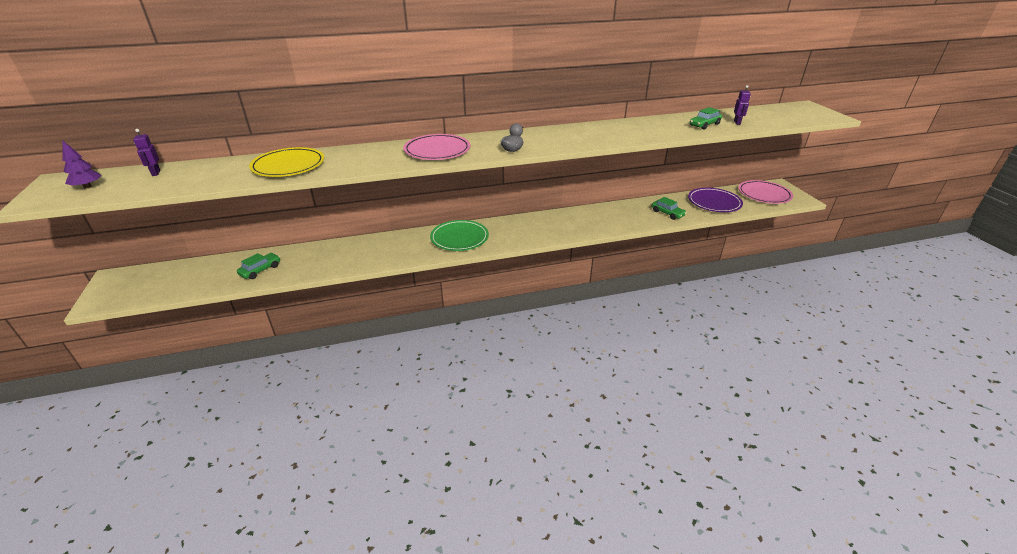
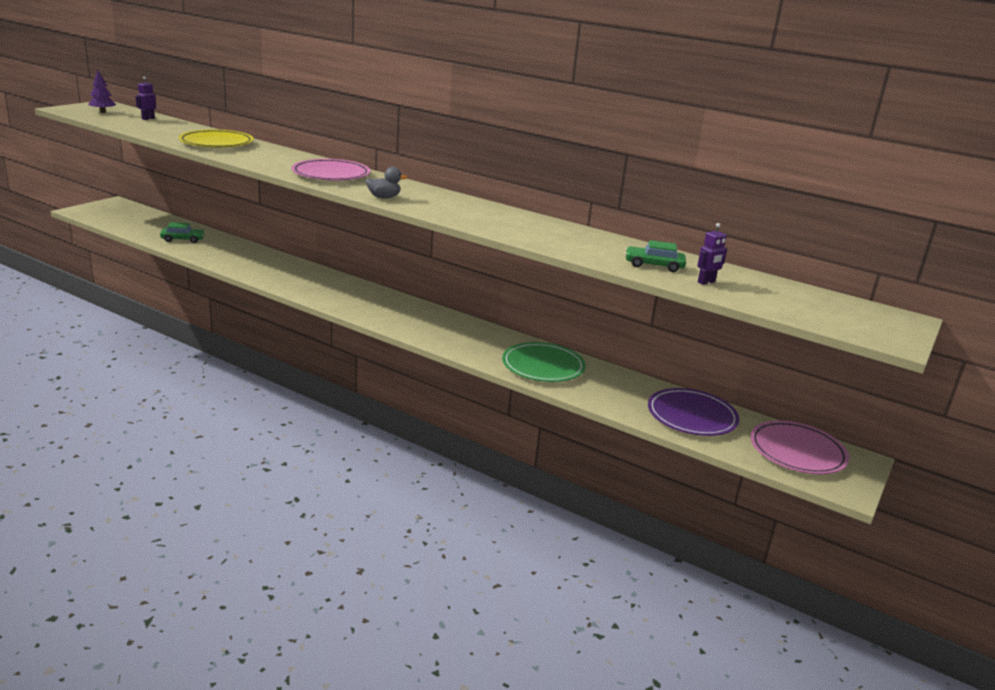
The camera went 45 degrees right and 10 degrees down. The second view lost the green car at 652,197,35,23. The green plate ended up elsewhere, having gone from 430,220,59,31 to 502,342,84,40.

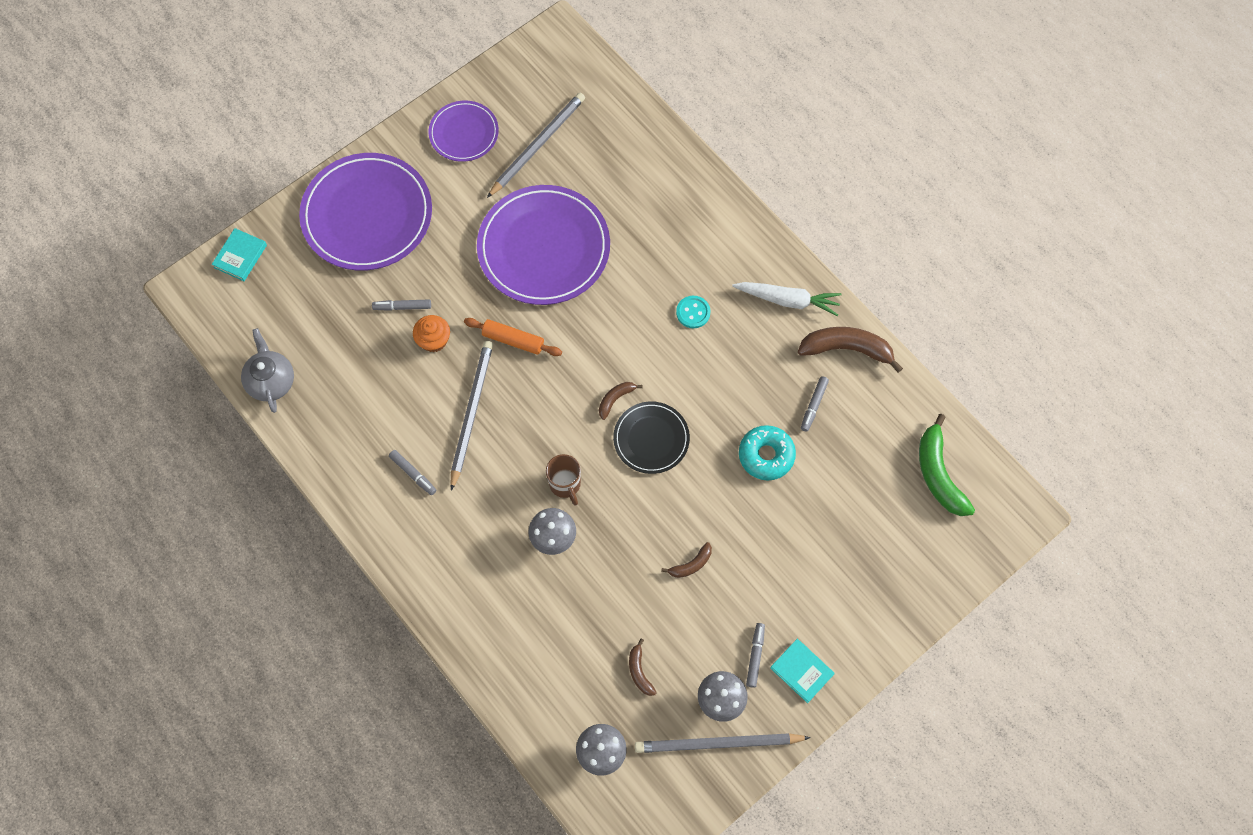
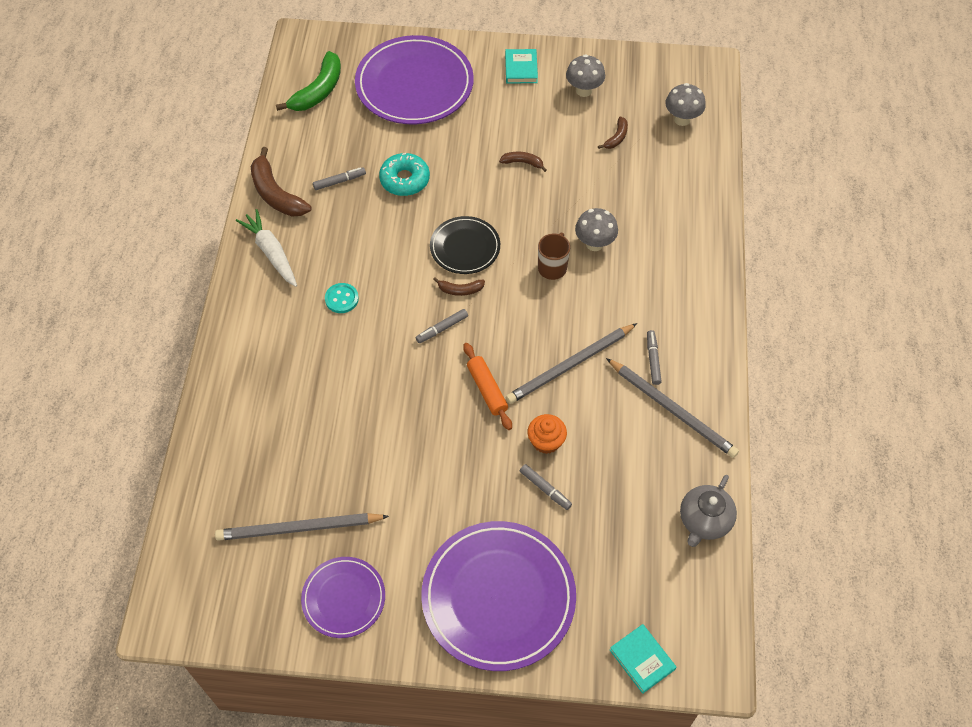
The camera went 135 degrees left and 10 degrees down. The purple plate ended up elsewhere, having gone from 477,185,133,120 to 355,35,119,89. The grey pencil ended up elsewhere, having gone from 635,733,176,20 to 606,358,133,100. The grey marker ended up elsewhere, having gone from 746,623,19,65 to 416,309,52,34. The turquoise book at 212,228,55,53 ended up facing another way, 75 degrees clockwise from before.

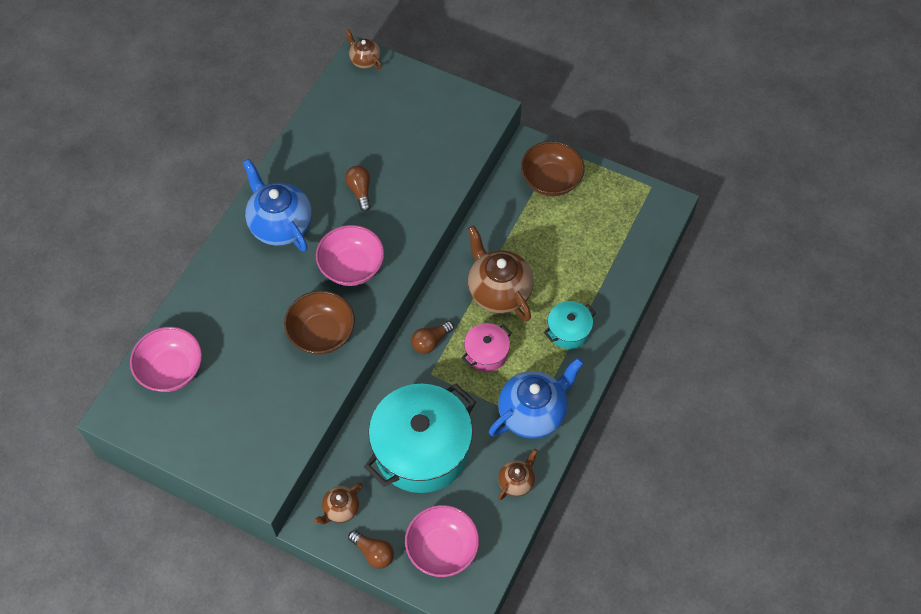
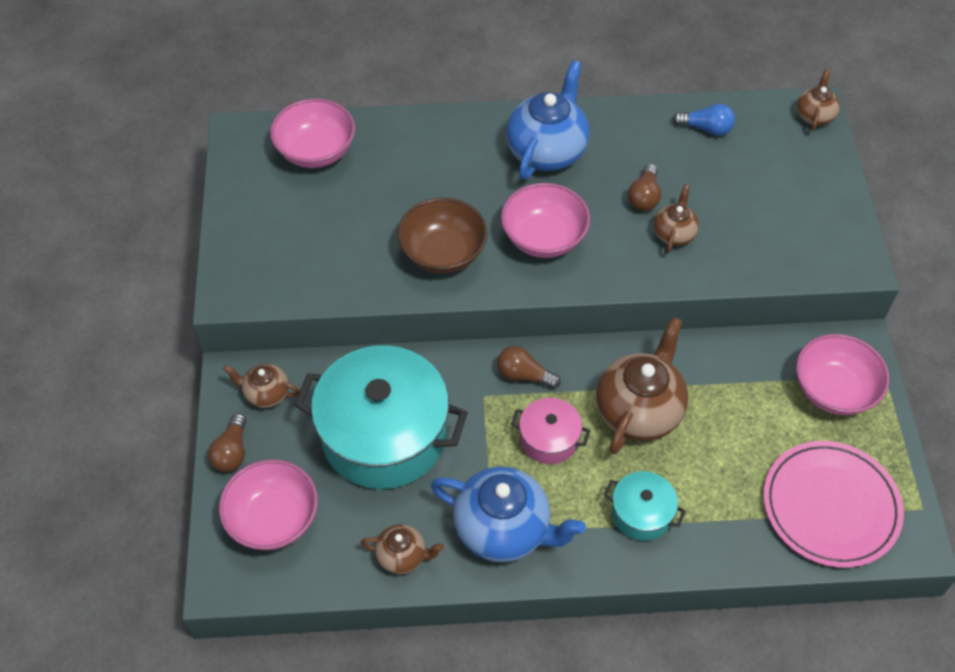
The camera went 60 degrees right and 5 degrees down. The second view gained the brown teapot at 654,184,45,69. The second view gained the blue light bulb at 673,104,62,32. The second view gained the pink plate at 763,441,141,127. What was the brown bowl at 521,141,64,55 turned into the pink bowl at 796,334,94,81. The brown light bulb at 345,166,26,46 ended up facing another way, 150 degrees clockwise from before.

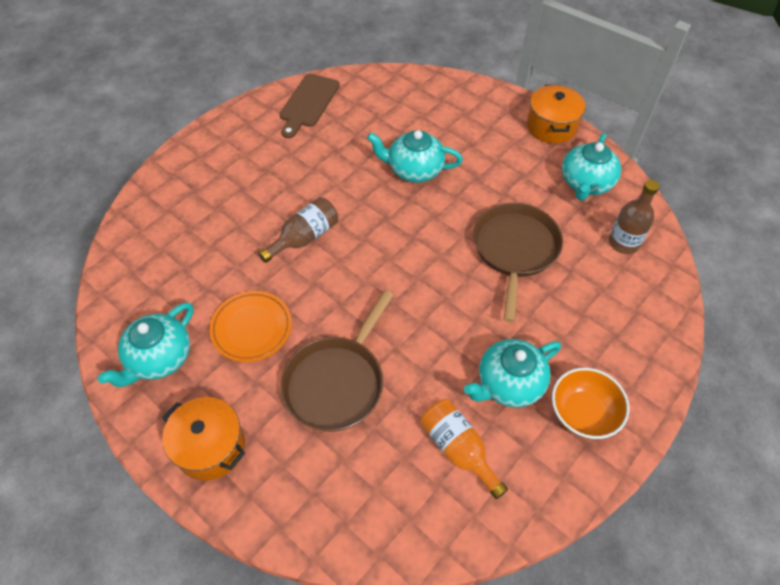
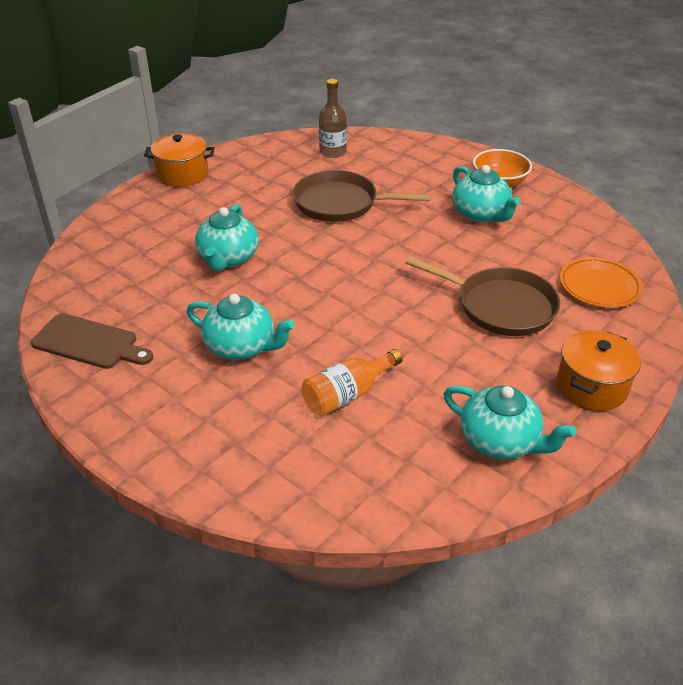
The camera went 90 degrees left and 15 degrees down. The second view lost the brown bottle at 258,197,80,66. The orange plate ended up elsewhere, having gone from 209,291,83,71 to 559,257,84,51. The orange bottle ended up elsewhere, having gone from 420,399,88,100 to 302,349,101,67. The turquoise teapot ended up elsewhere, having gone from 562,133,59,68 to 186,294,109,66.

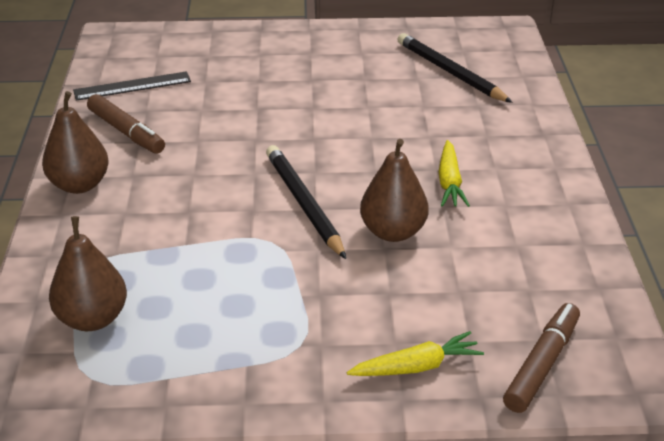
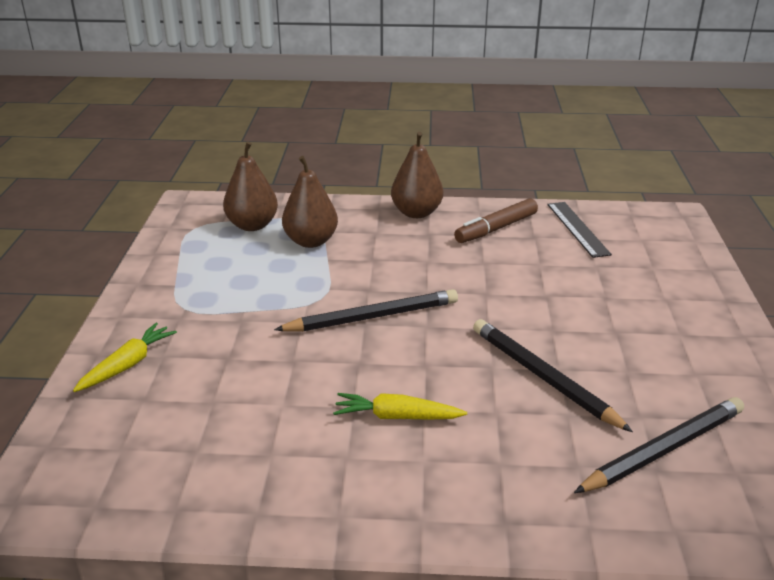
The camera went 95 degrees right and 5 degrees down. The second view lost the brown marker at 503,303,77,110. The second view gained the black pencil at 473,319,160,113. The brown pear ended up elsewhere, having gone from 360,139,69,103 to 282,156,56,92. The yellow carrot at 347,331,137,45 ended up facing another way, 135 degrees counterclockwise from before.

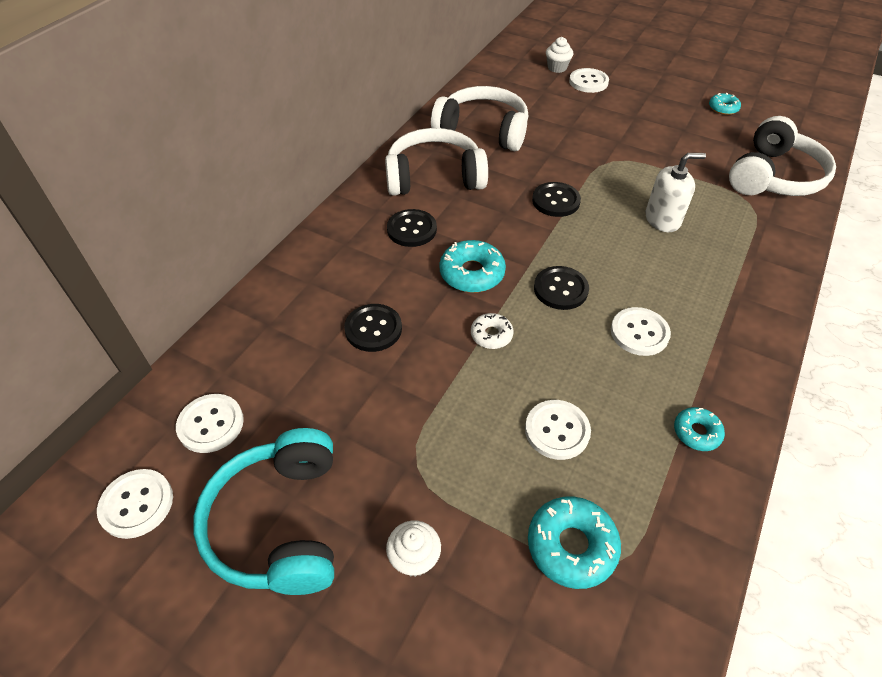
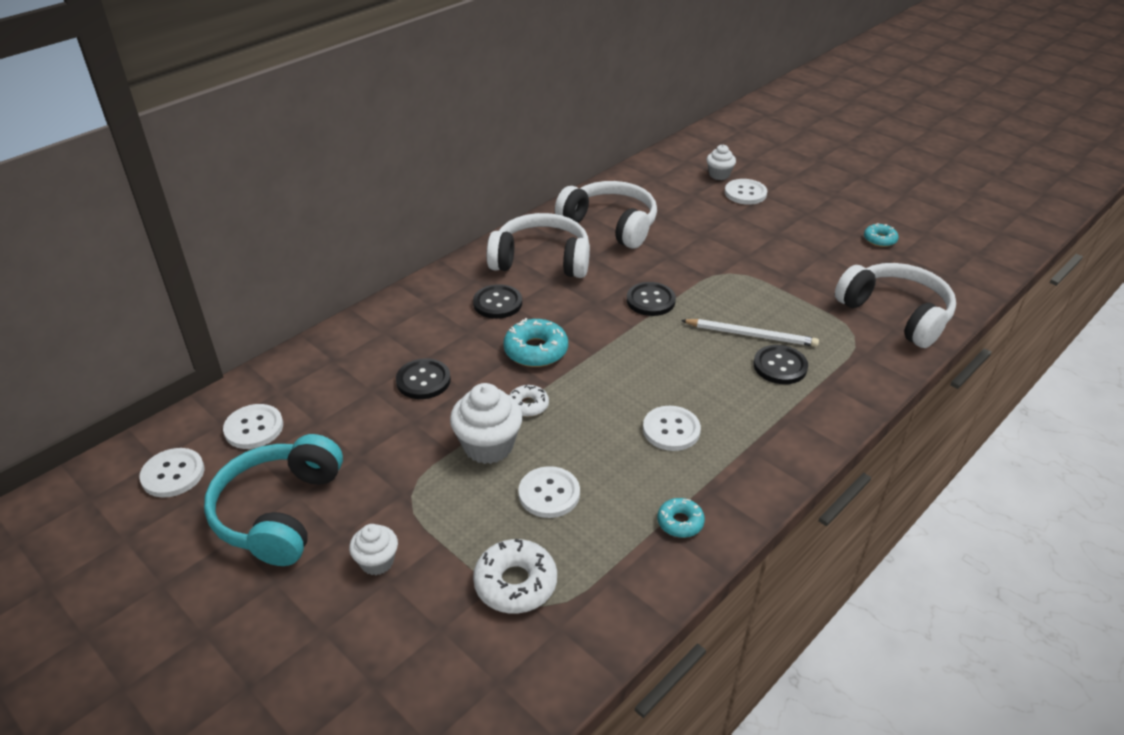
The camera went 15 degrees right and 10 degrees down. The second view gained the white cupcake at 450,383,73,81. The black button ended up elsewhere, having gone from 534,266,55,44 to 754,345,54,39. Where the white soap dispenser stood at 645,153,61,79, the white pencil came to stand at 681,319,138,28. What was the turquoise donut at 528,496,93,93 turned into the white donut at 473,539,84,75. The white headphones at 729,116,107,80 ended up facing another way, 90 degrees counterclockwise from before.

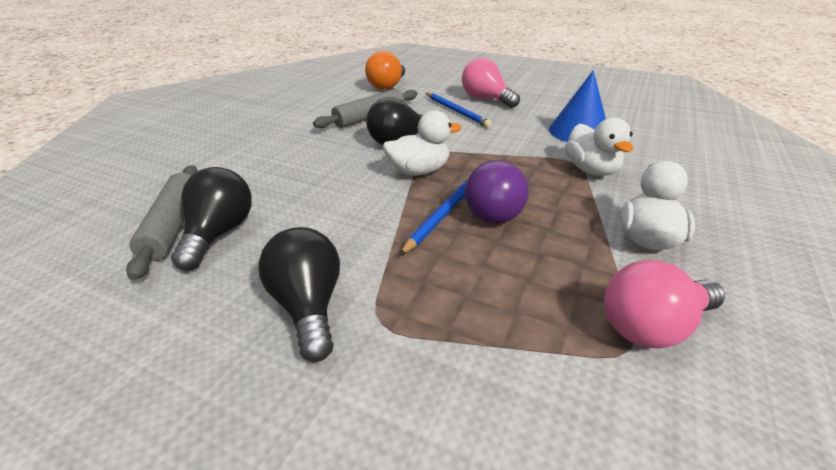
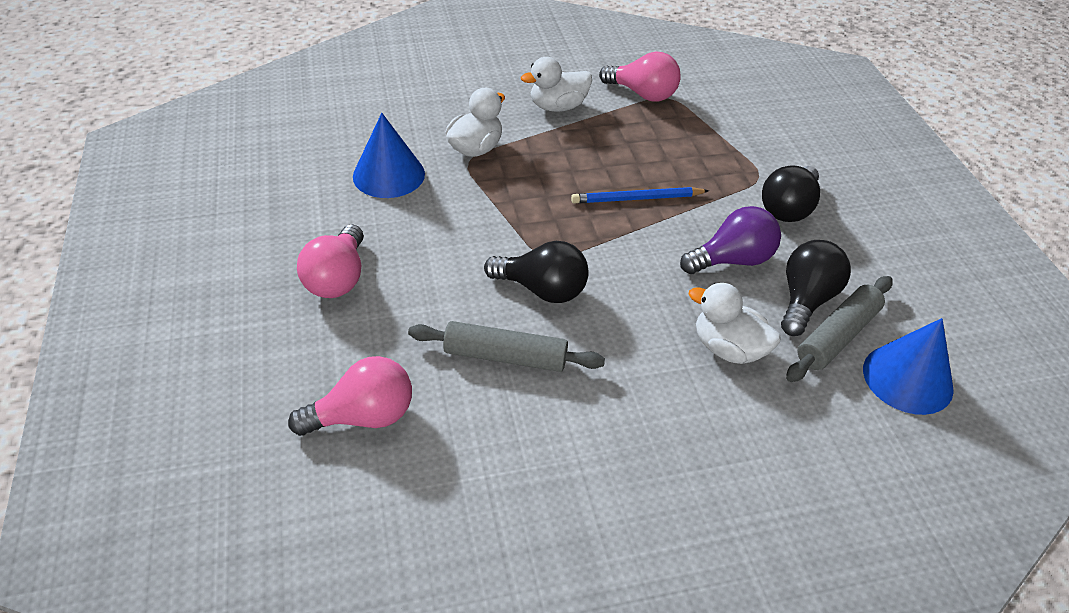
The camera went 130 degrees left and 10 degrees up. The second view lost the blue pencil at 426,93,66,35. The second view gained the blue cone at 863,318,91,97. The white duck ended up elsewhere, having gone from 383,110,78,66 to 689,283,92,81. The purple light bulb ended up elsewhere, having gone from 465,160,64,63 to 680,206,101,68. What was the orange light bulb at 365,51,40,39 turned into the pink light bulb at 288,356,124,80. The black light bulb at 171,167,81,104 ended up facing another way, 150 degrees clockwise from before.

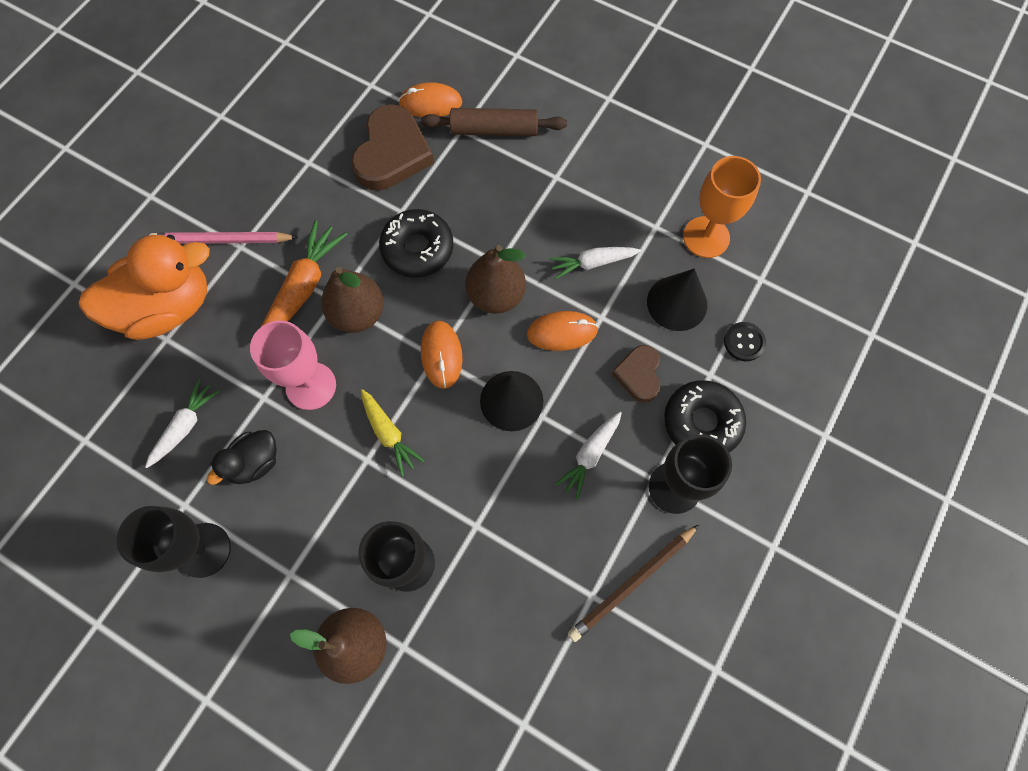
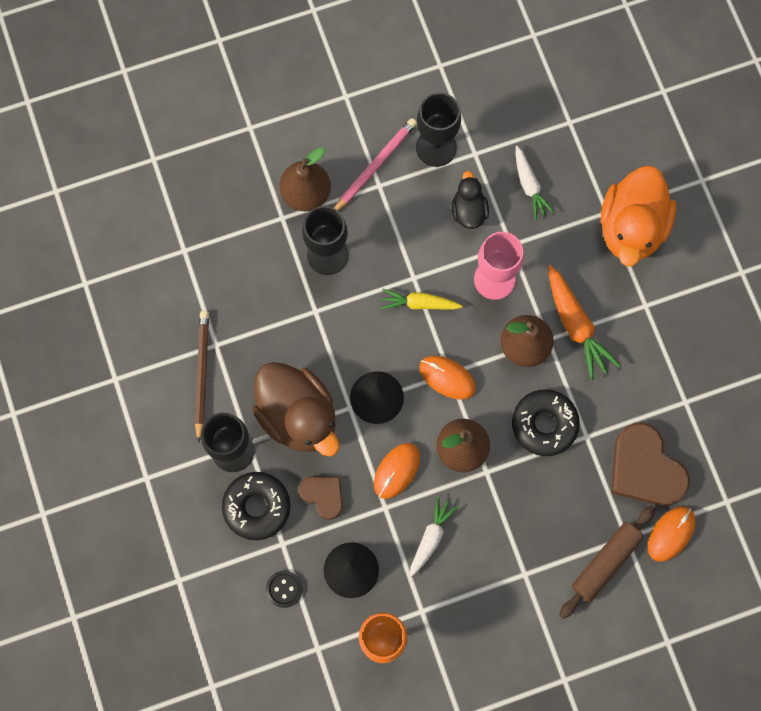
The camera went 130 degrees right and 5 degrees up. The pink pencil ended up elsewhere, having gone from 149,232,149,12 to 335,118,82,92. Where the white carrot stood at 554,412,68,88, the brown duck came to stand at 252,362,87,95.

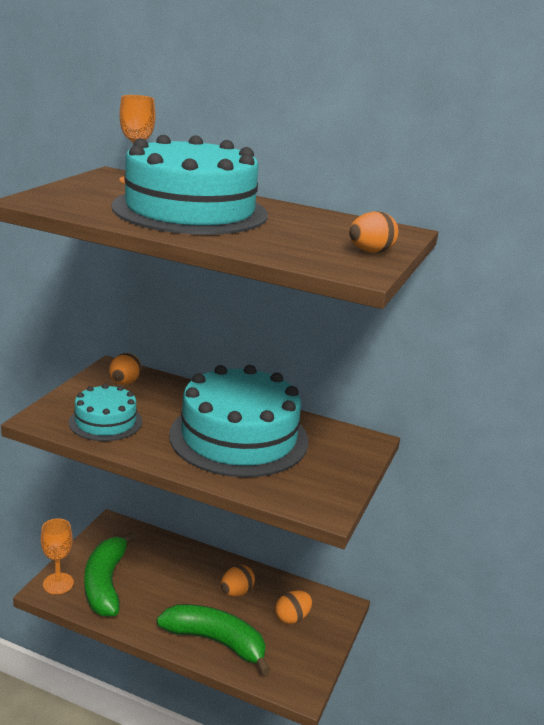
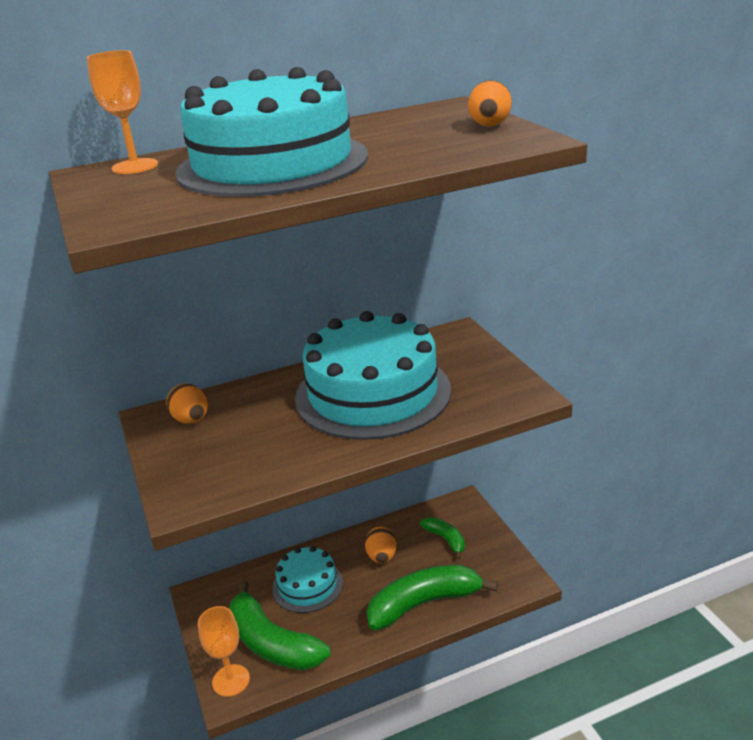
The camera went 40 degrees left and 5 degrees up. The turquoise cake ended up elsewhere, having gone from 69,384,73,57 to 272,546,71,67. Where the orange egg stood at 275,590,37,34, the green banana came to stand at 420,517,45,43.

